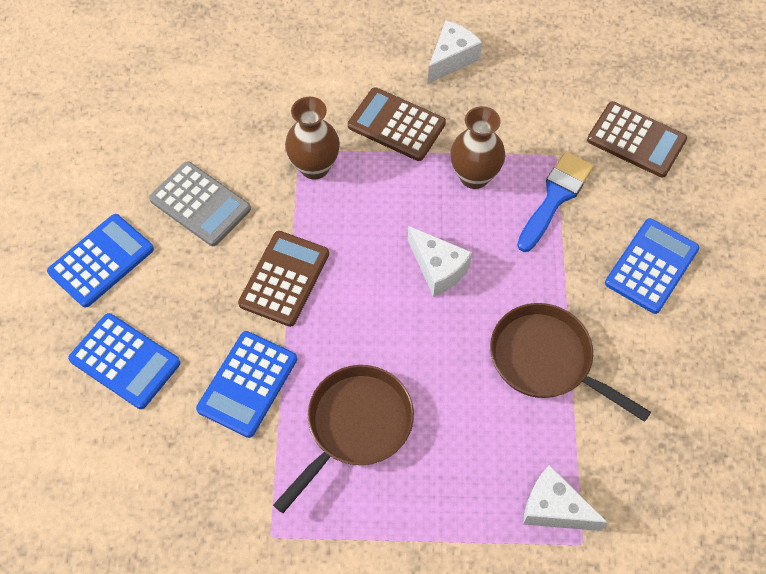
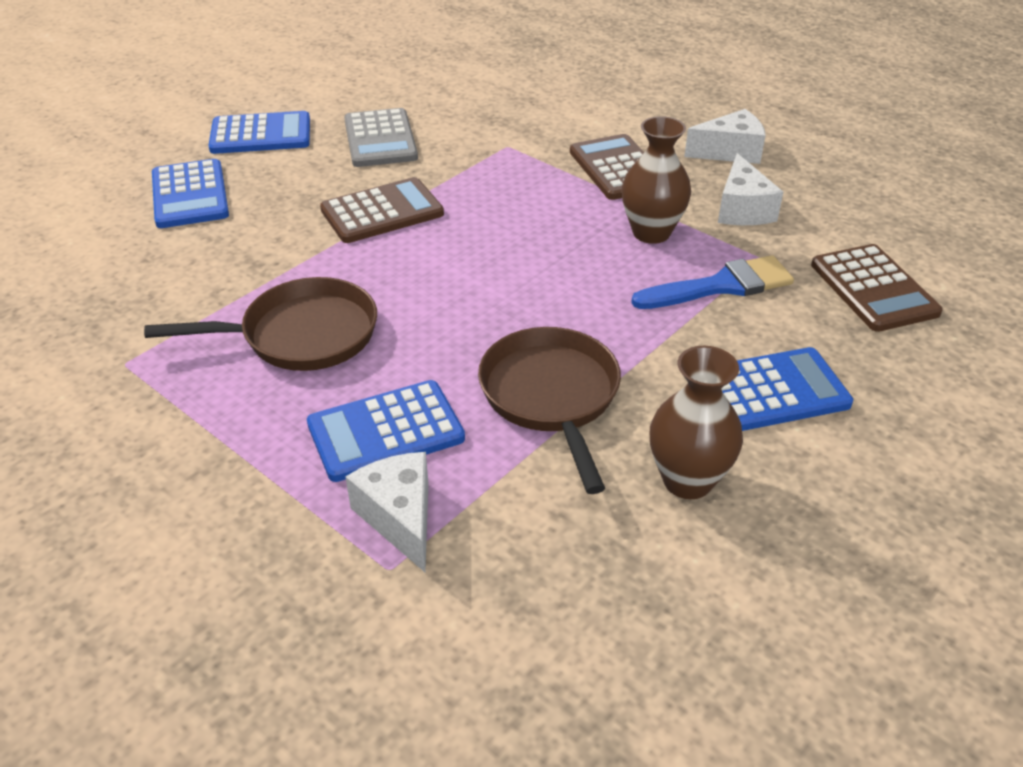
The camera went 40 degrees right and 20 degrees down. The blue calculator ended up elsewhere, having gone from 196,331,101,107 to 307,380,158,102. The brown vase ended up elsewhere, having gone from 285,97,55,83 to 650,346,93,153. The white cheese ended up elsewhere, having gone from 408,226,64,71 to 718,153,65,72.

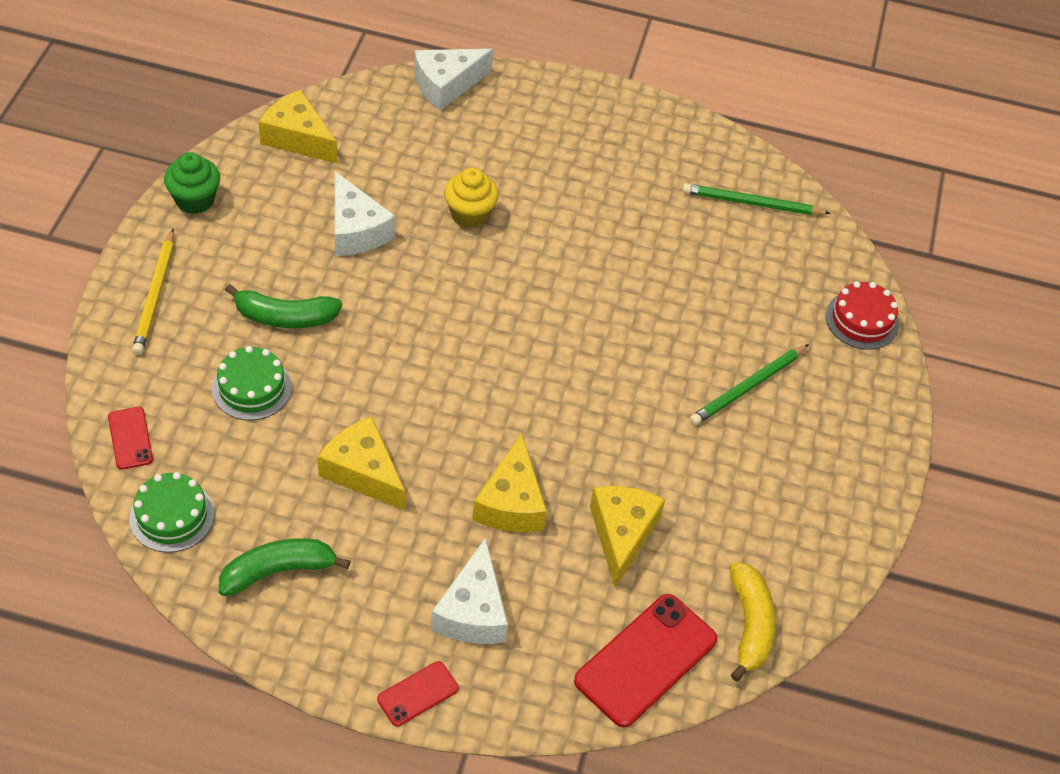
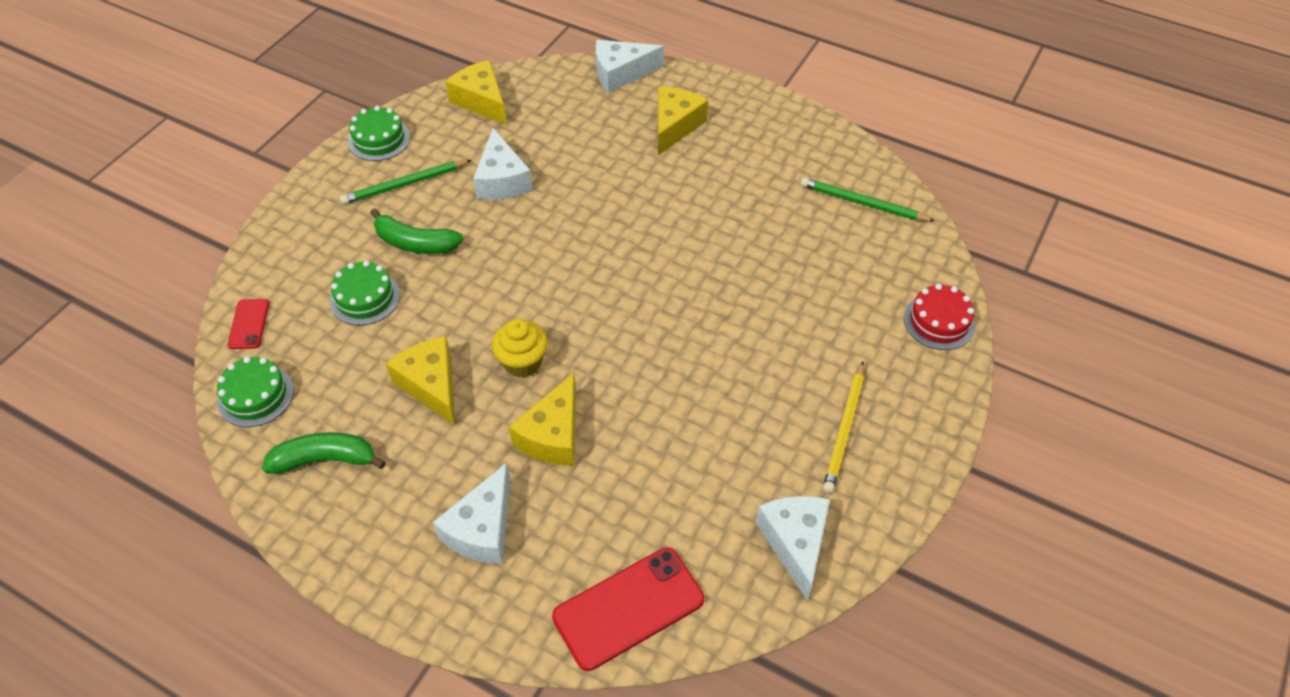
The camera went 20 degrees right and 0 degrees up. The second view lost the red phone at 377,661,82,65. The second view lost the yellow banana at 730,562,46,120. The second view gained the white cheese at 756,496,74,105. The yellow pencil ended up elsewhere, having gone from 132,229,42,126 to 823,362,41,132. The yellow cupcake ended up elsewhere, having gone from 444,168,55,60 to 492,319,56,59. The yellow cheese ended up elsewhere, having gone from 590,486,75,102 to 658,86,50,69. The green pencil ended up elsewhere, having gone from 689,344,120,81 to 340,160,132,45. Where the green cupcake stood at 164,152,56,62, the green cake came to stand at 348,106,62,55.

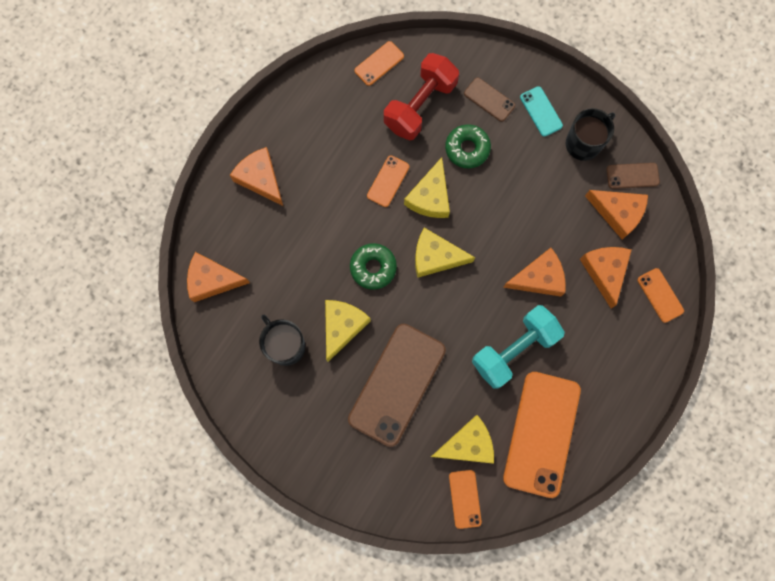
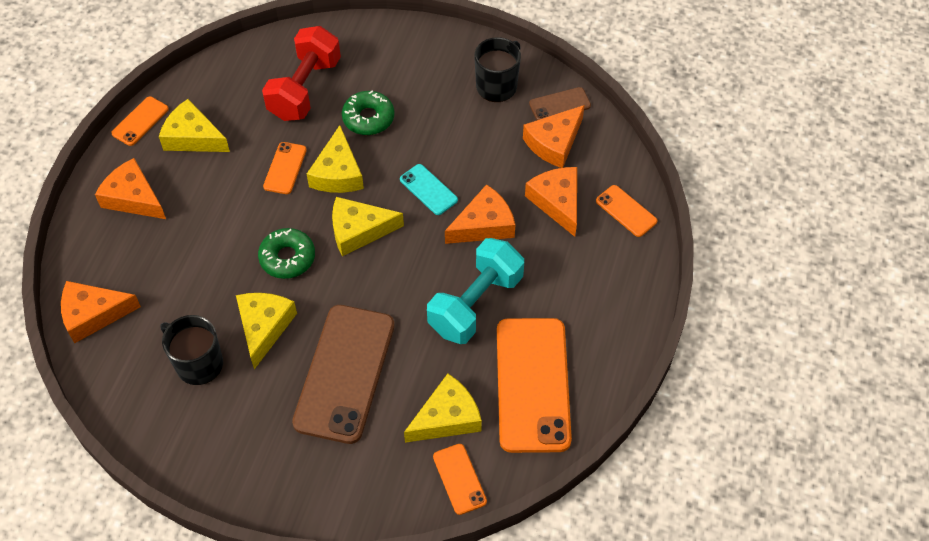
The camera went 15 degrees left and 20 degrees down. The second view lost the brown phone at 464,78,51,44. The second view gained the yellow cheese at 159,99,71,53. The orange phone ended up elsewhere, having gone from 355,41,49,45 to 112,96,57,50. The turquoise phone ended up elsewhere, having gone from 520,86,43,50 to 400,164,58,51. The orange cheese at 585,190,63,50 ended up facing another way, 120 degrees clockwise from before.

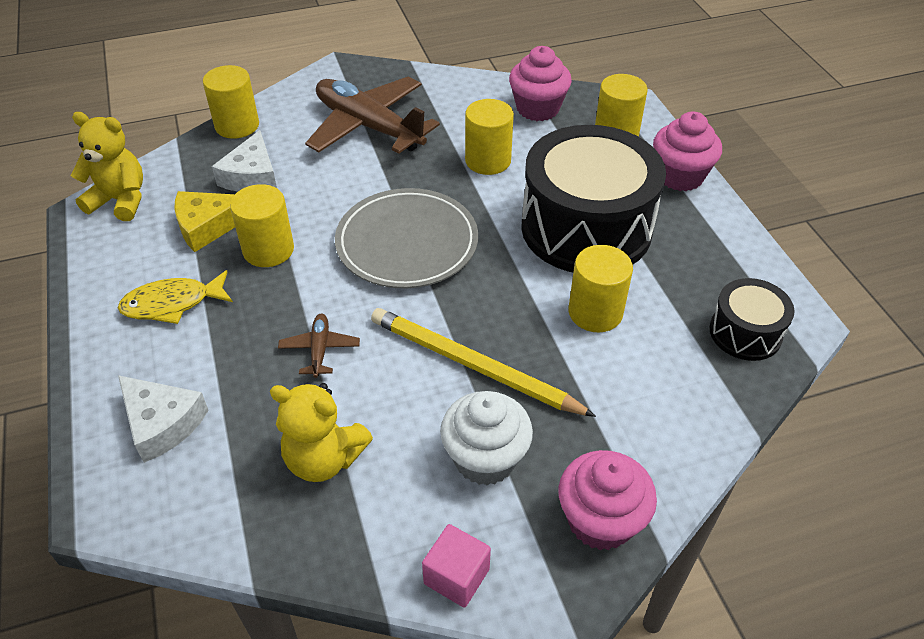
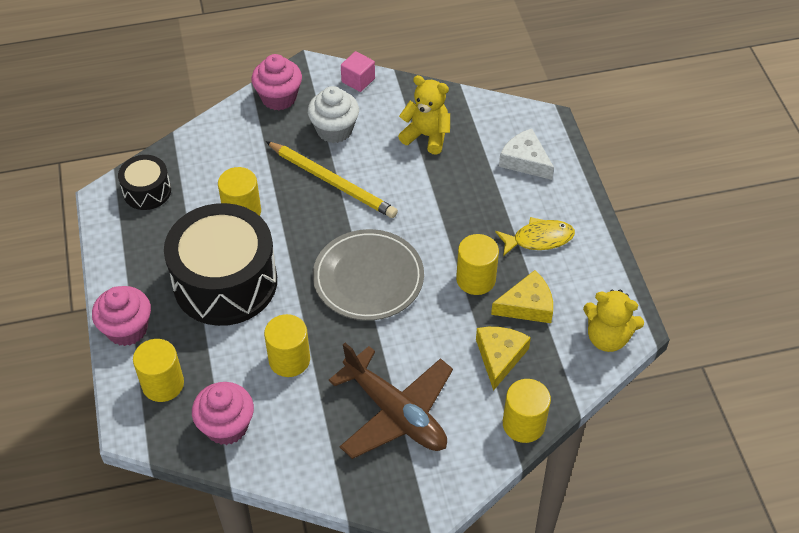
The camera went 175 degrees left and 5 degrees up. The second view lost the brown plane at 278,314,82,64. What was the white cheese at 212,130,65,62 turned into the yellow cheese at 476,327,55,64.

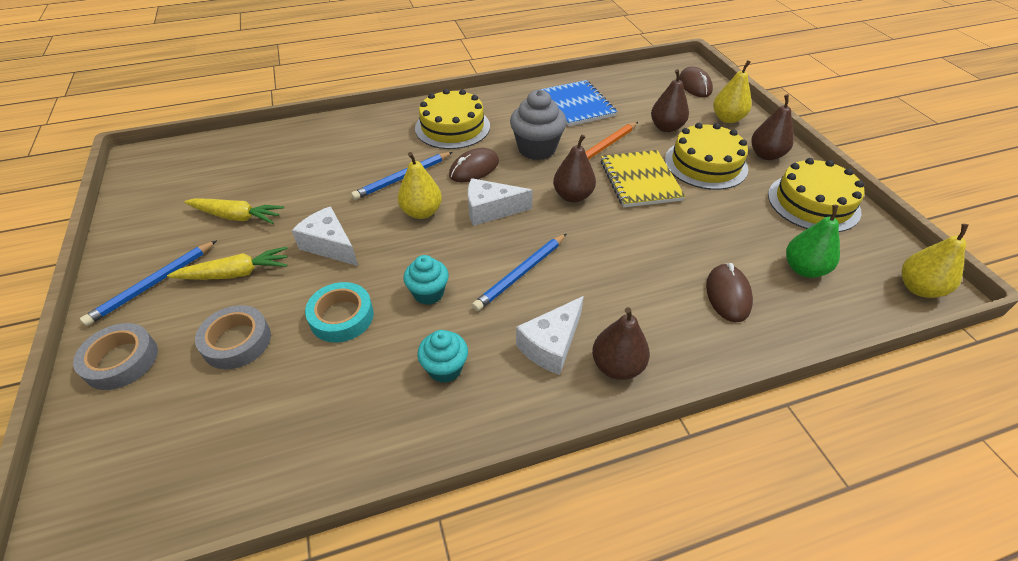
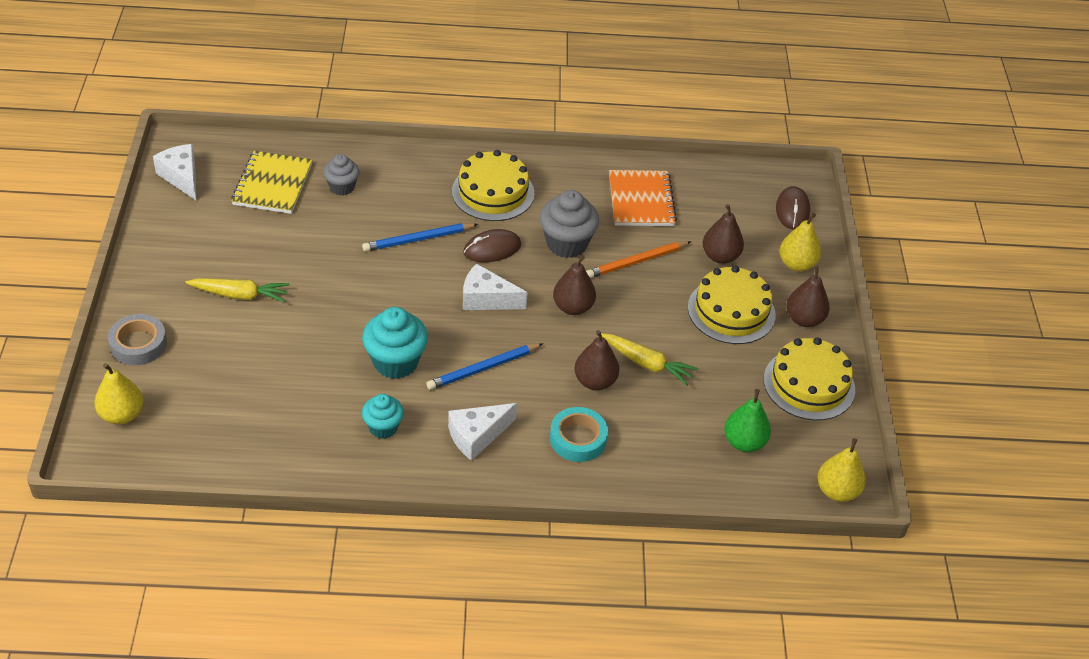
The camera went 15 degrees right and 0 degrees up. The second view lost the blue pencil at 80,240,137,86. The second view lost the grey tape at 195,305,76,64. The second view lost the brown mouse at 706,263,47,59. The second view gained the grey cupcake at 323,154,36,41. The yellow carrot ended up elsewhere, having gone from 184,198,100,26 to 601,333,97,53. The white cheese ended up elsewhere, having gone from 292,206,66,60 to 153,144,44,57. The turquoise tape ended up elsewhere, having gone from 305,282,69,61 to 550,407,58,55. The yellow pear ended up elsewhere, having gone from 398,152,44,67 to 94,363,49,61. The brown pear ended up elsewhere, having gone from 592,307,58,73 to 574,330,45,60. The yellow notebook ended up elsewhere, having gone from 600,150,85,57 to 231,151,81,63. What was the blue notebook at 541,80,76,46 turned into the orange notebook at 609,170,68,56. The size of the turquoise cupcake at 404,255,45,50 changed by a factor of 1.62.

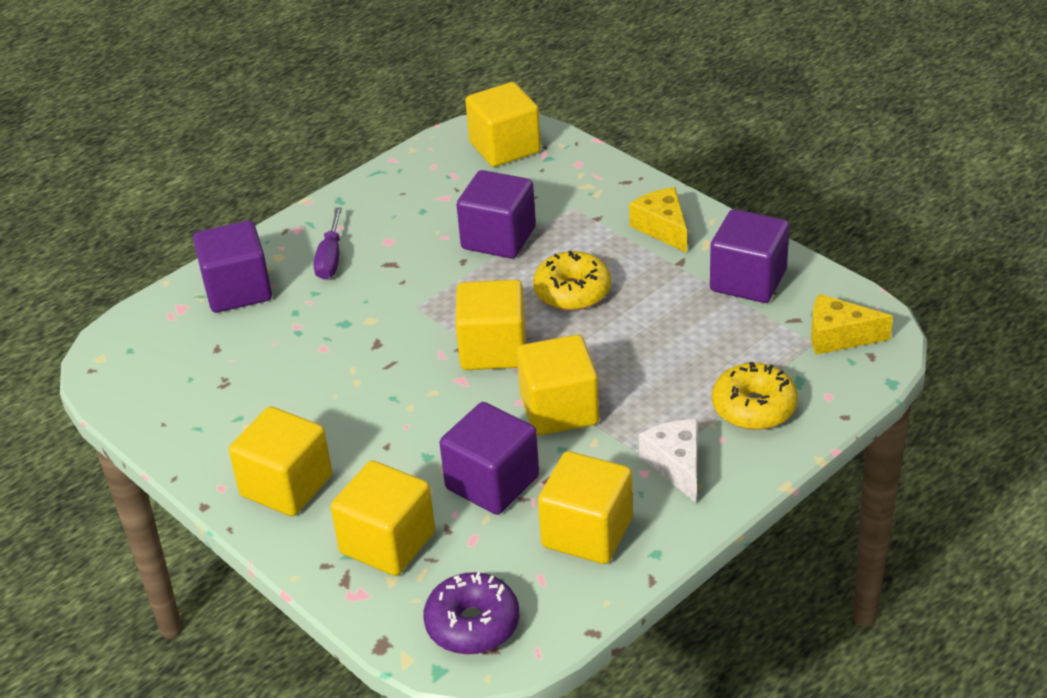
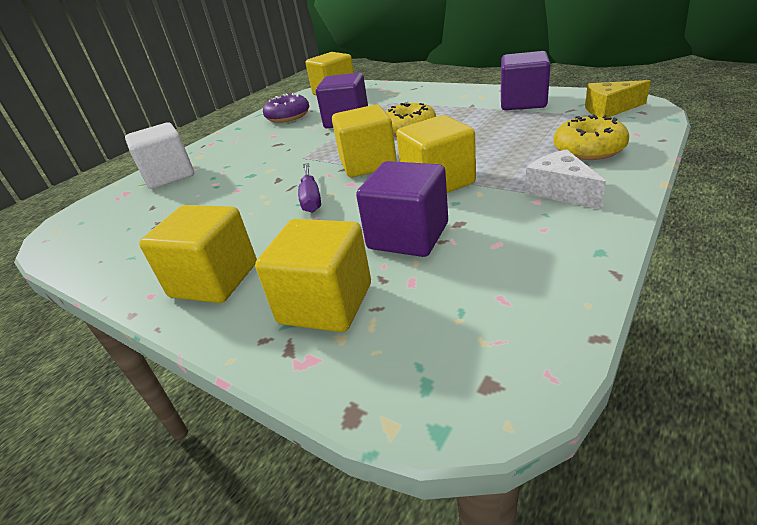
The camera went 10 degrees left and 5 degrees down. The second view lost the yellow cube at 538,451,95,113. The second view lost the yellow cheese at 629,187,58,66. The purple screwdriver ended up elsewhere, having gone from 314,207,28,73 to 298,163,23,50. The purple donut ended up elsewhere, having gone from 423,572,96,83 to 263,93,46,30. What was the purple cube at 193,220,79,93 turned into the white cube at 125,122,69,67.

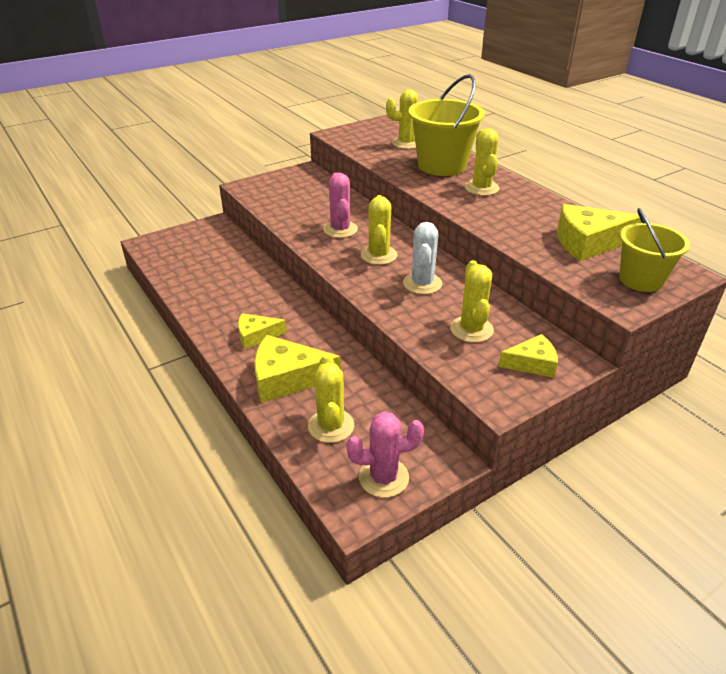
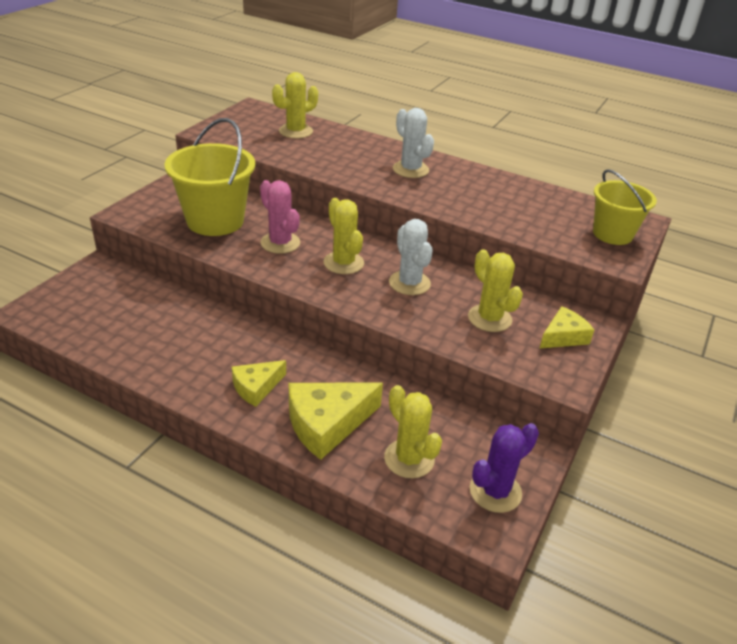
The camera went 30 degrees left and 0 degrees up. The second view lost the yellow cheese at 557,204,85,57. The yellow bucket ended up elsewhere, having gone from 409,74,76,102 to 164,118,91,118. What was the pink cactus at 346,412,78,86 turned into the purple cactus at 470,423,69,90. What was the yellow cactus at 464,128,36,68 turned into the white cactus at 393,108,41,70.

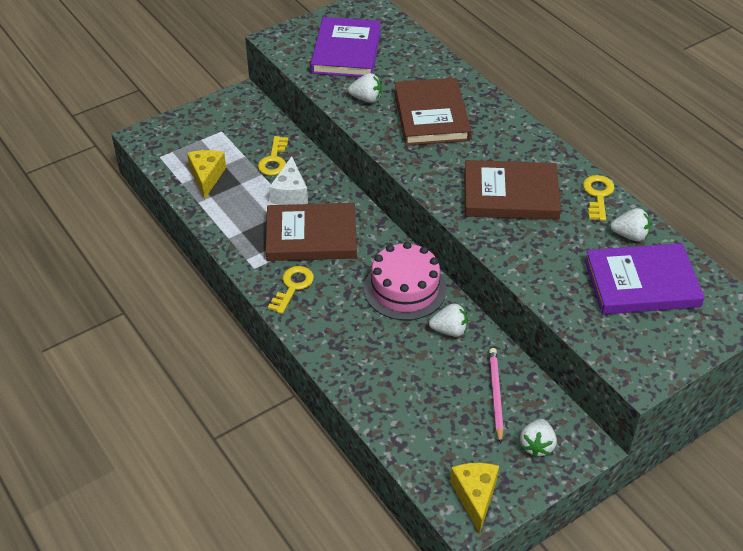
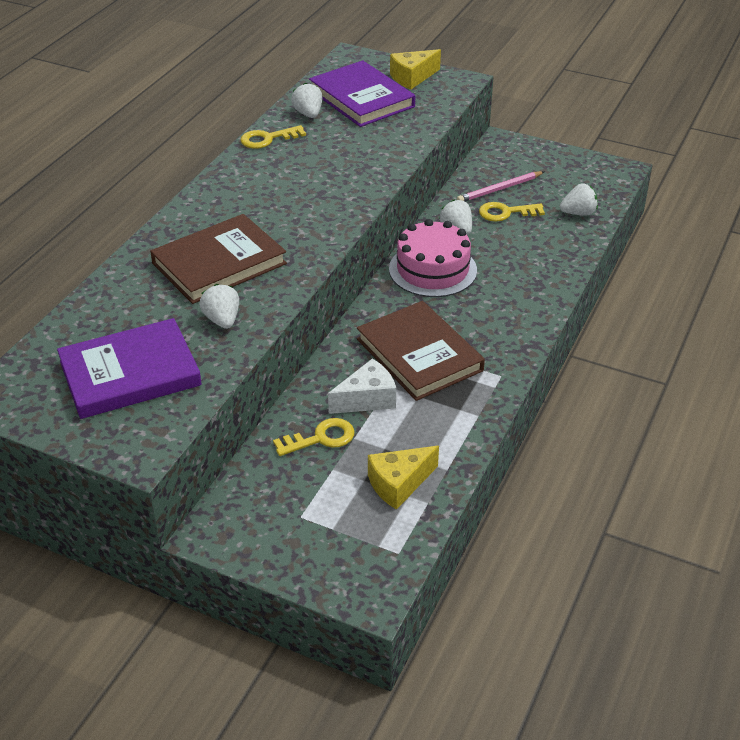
The camera went 120 degrees left and 5 degrees down. The second view lost the brown book at 464,160,97,60. The yellow key ended up elsewhere, having gone from 268,266,46,48 to 479,202,66,20. The yellow cheese ended up elsewhere, having gone from 450,463,49,71 to 390,49,51,40. The white strawberry ended up elsewhere, having gone from 520,419,37,38 to 560,183,38,32.

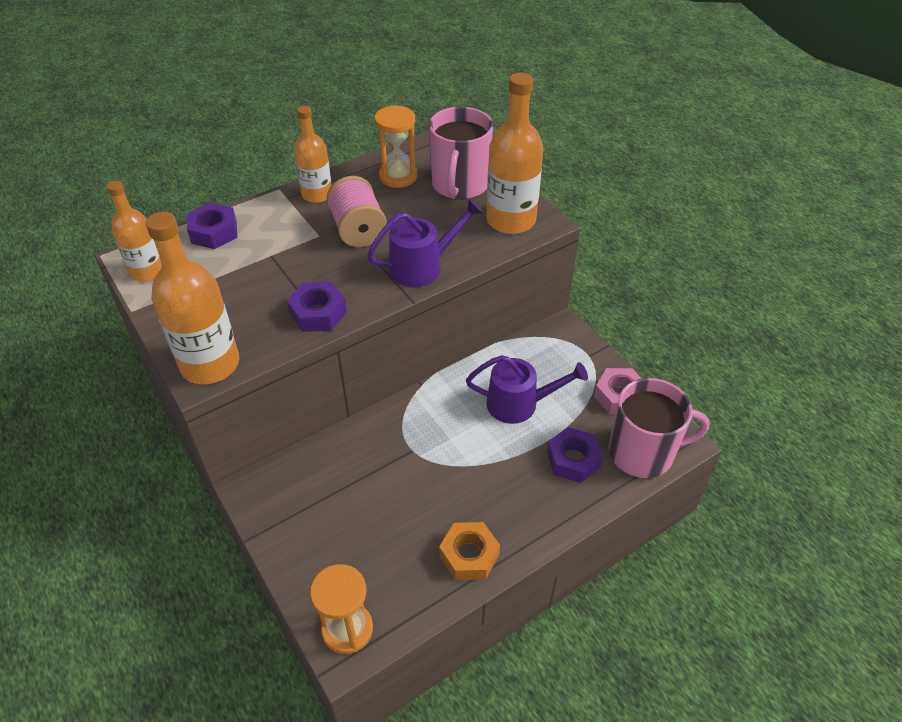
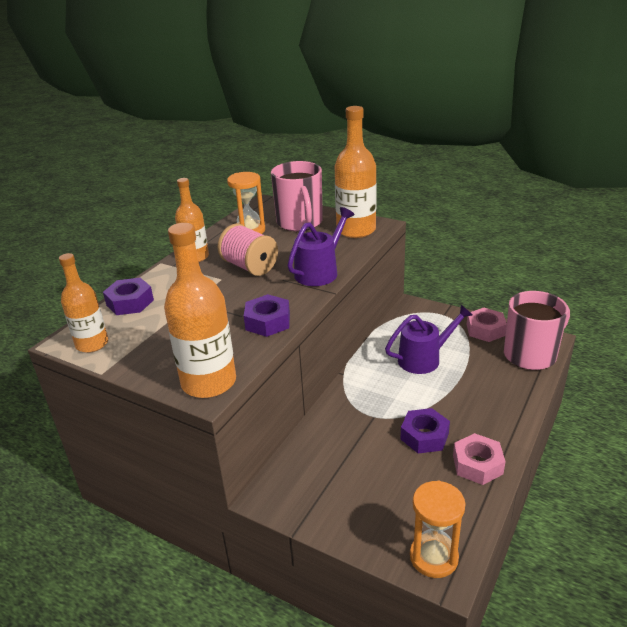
The camera went 25 degrees left and 15 degrees down. The purple nut ended up elsewhere, having gone from 547,427,56,56 to 401,408,49,46. What was the orange nut at 439,522,61,58 turned into the pink nut at 453,433,53,52.

